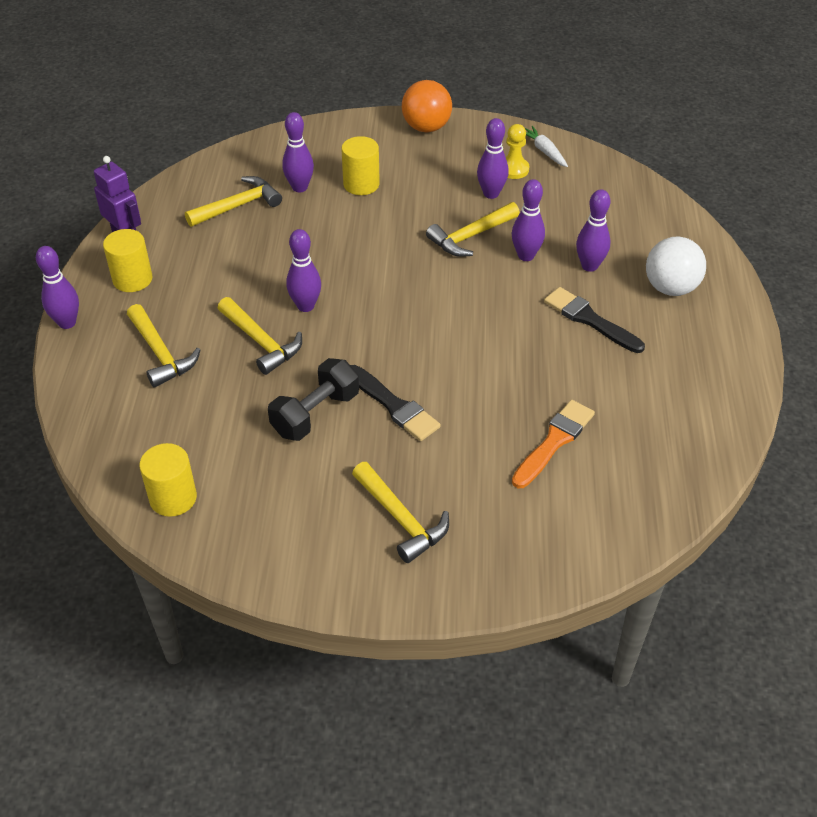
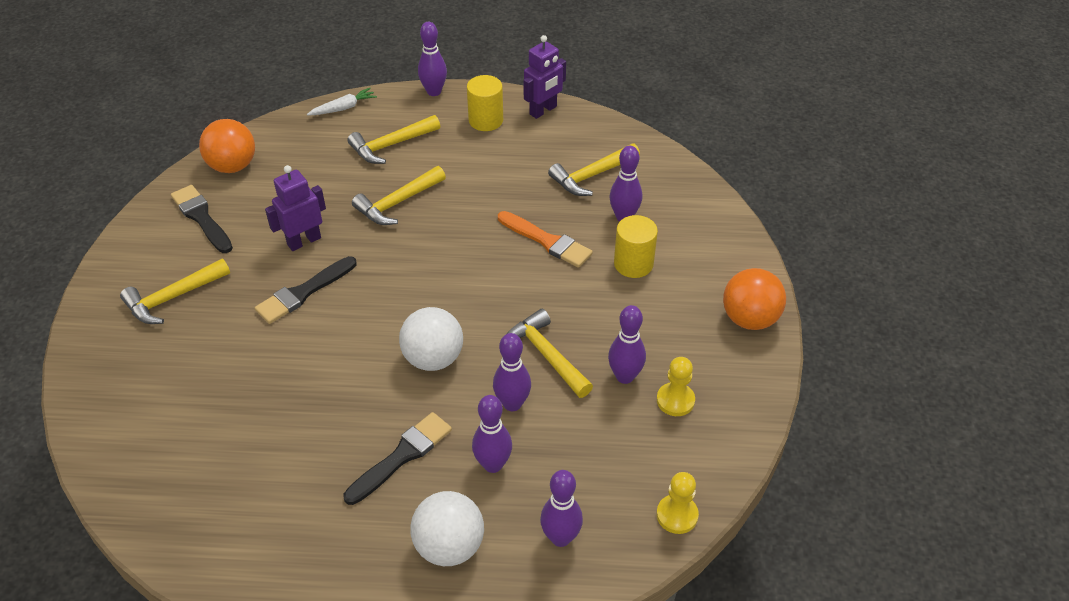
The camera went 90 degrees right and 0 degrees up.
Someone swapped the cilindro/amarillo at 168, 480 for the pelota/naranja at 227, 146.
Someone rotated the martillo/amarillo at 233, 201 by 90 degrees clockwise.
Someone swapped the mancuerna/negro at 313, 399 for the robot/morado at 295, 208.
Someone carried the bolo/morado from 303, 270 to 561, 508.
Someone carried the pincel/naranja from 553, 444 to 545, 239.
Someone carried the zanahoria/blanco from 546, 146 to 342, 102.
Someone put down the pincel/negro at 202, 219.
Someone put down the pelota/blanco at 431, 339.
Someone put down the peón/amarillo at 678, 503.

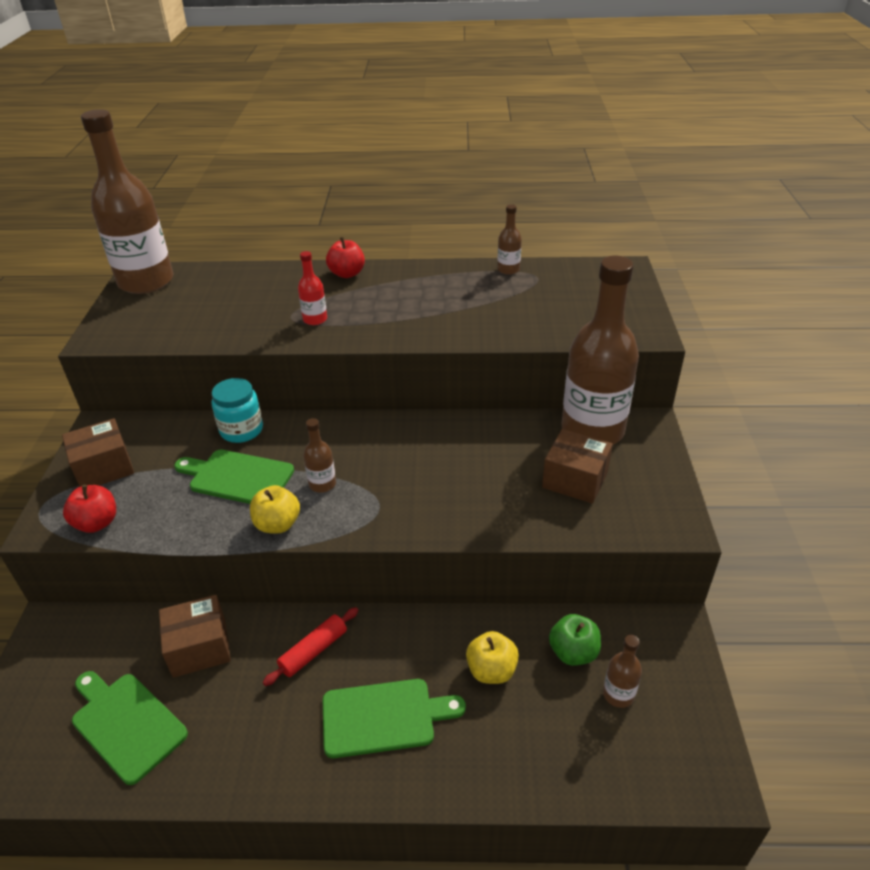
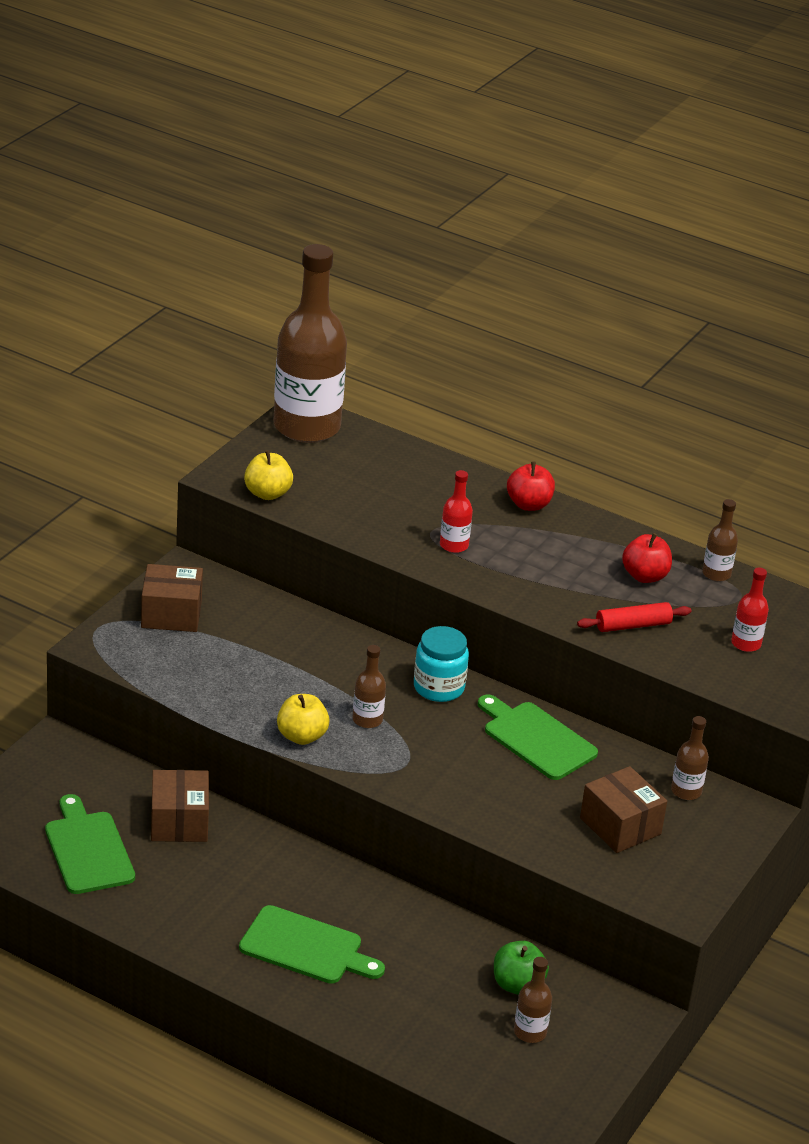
The camera went 25 degrees right and 5 degrees down.
Someone carried the manzana/rojo from 89, 509 to 647, 558.
Someone rotated the caja/marrón at 195, 636 by 75 degrees clockwise.
Someone carried the tabla de cortar/verde from 234, 477 to 538, 737.
Someone carried the tarro/turquesa from 237, 410 to 441, 664.
Someone carried the rodillo/rojo from 311, 646 to 634, 617.
Someone carried the manzana/amarillo from 492, 657 to 268, 475.
Someone scaled the botella/marrón at 600, 350 by 0.41.
Someone put down the botella/rojo at 750, 610.

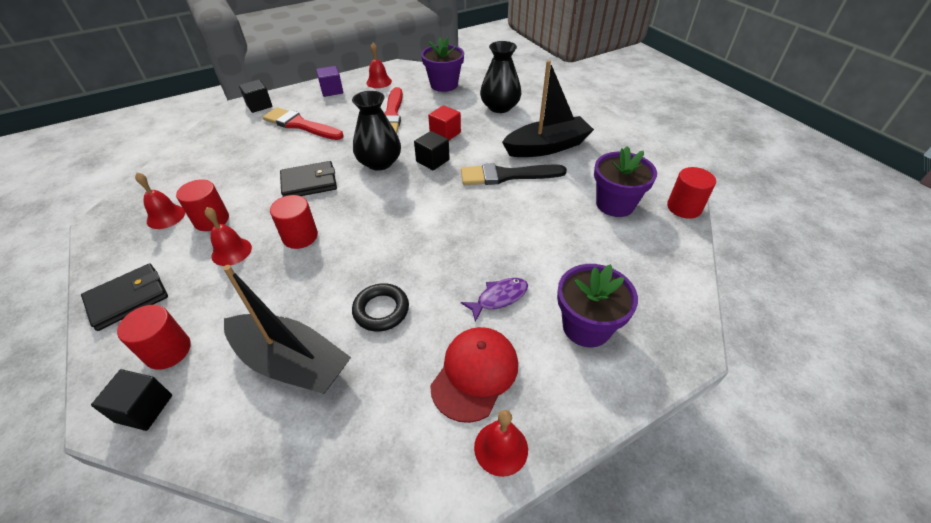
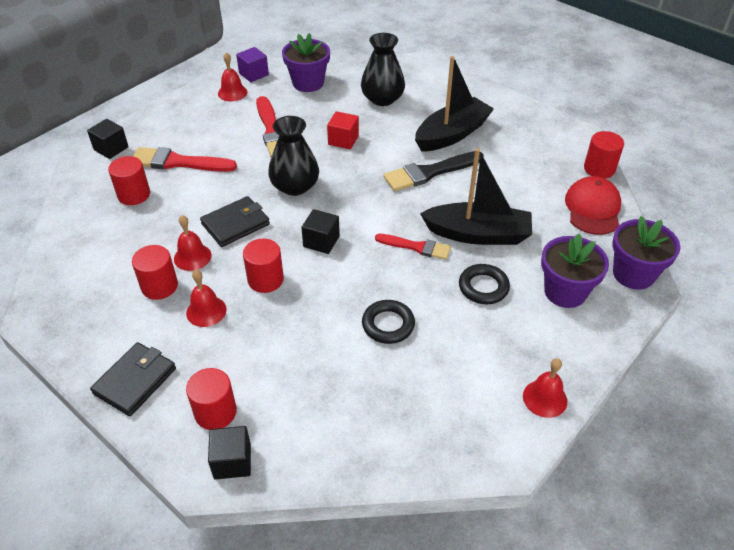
The camera went 20 degrees left and 0 degrees up.
Someone carried the campana/rojo from 160, 200 to 193, 243.
Someone carried the barco/negro from 287, 329 to 476, 196.
Someone carried the cubo/morado from 329, 81 to 252, 64.
Someone carried the cubo/negro from 432, 150 to 320, 231.
Someone carried the gorra/rojo from 474, 375 to 593, 205.
Someone swapped the pez/morado at 494, 300 for the anillo/negro at 484, 284.
Someone carried the maceta/morado from 625, 181 to 646, 253.
Someone put down the cilindro/rojo at 129, 180.
Someone put down the pincel/rojo at 413, 247.

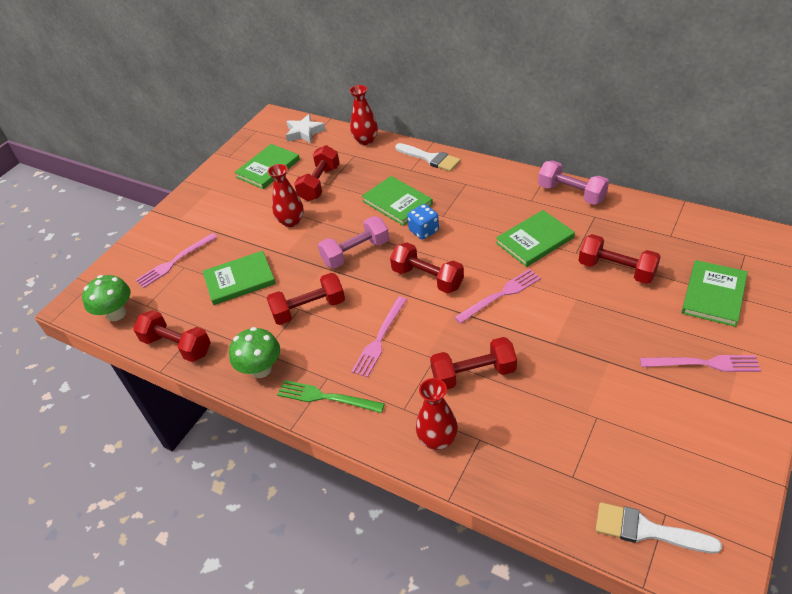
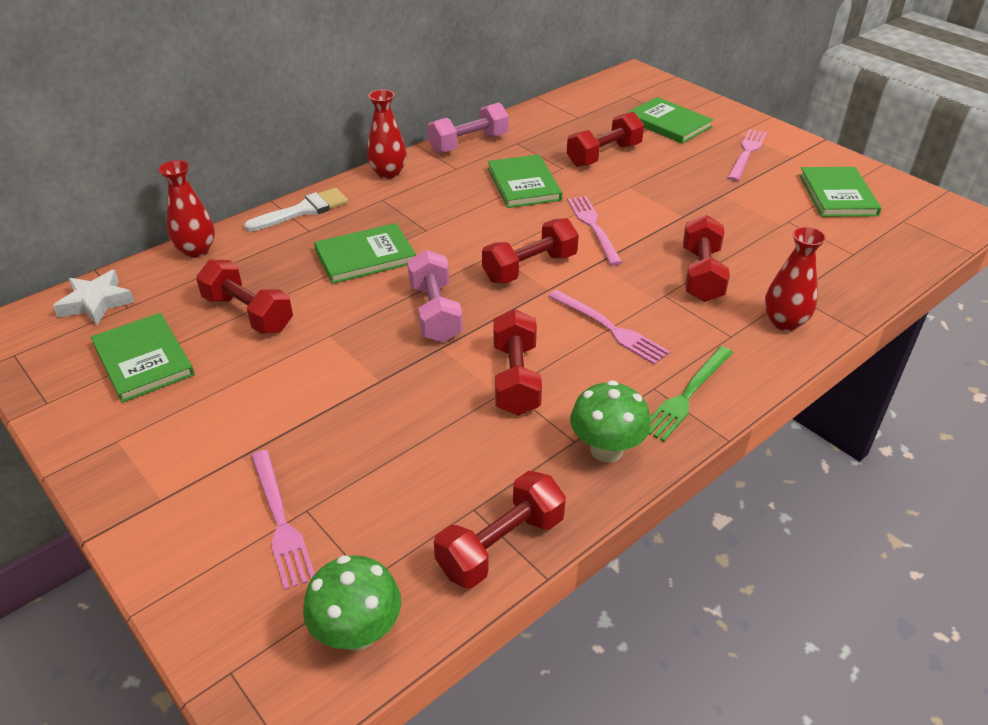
The camera went 75 degrees left and 5 degrees down.
Someone carried the libro/verde from 239, 278 to 840, 192.
Someone carried the florero/rojo from 286, 195 to 387, 134.
Someone took away the dado/azul at 423, 222.
Someone took away the pincel/blanco at 659, 528.

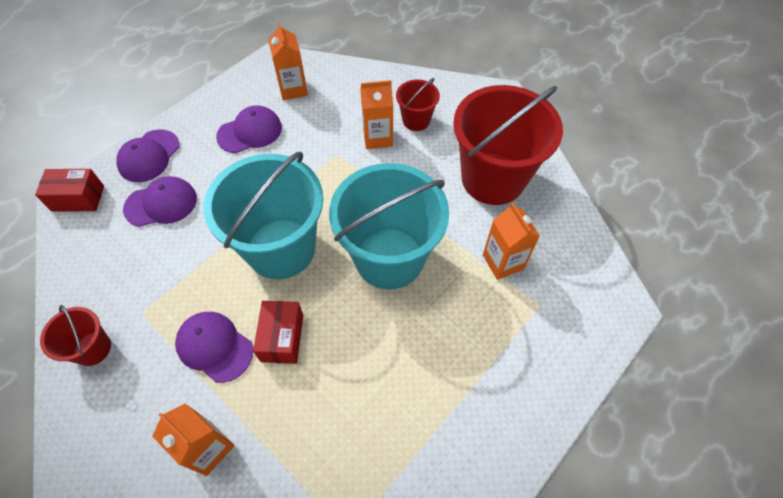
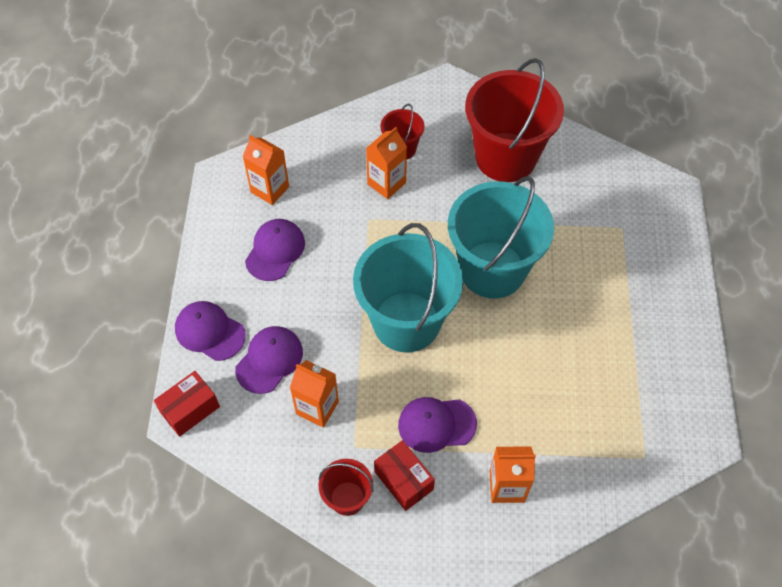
The camera went 40 degrees left and 0 degrees up.
Someone rotated the gorra/morado at 148, 155 by 135 degrees clockwise.
Someone carried the caja/rojo from 278, 332 to 404, 475.
Someone carried the cartón de leche/naranja from 511, 241 to 314, 394.

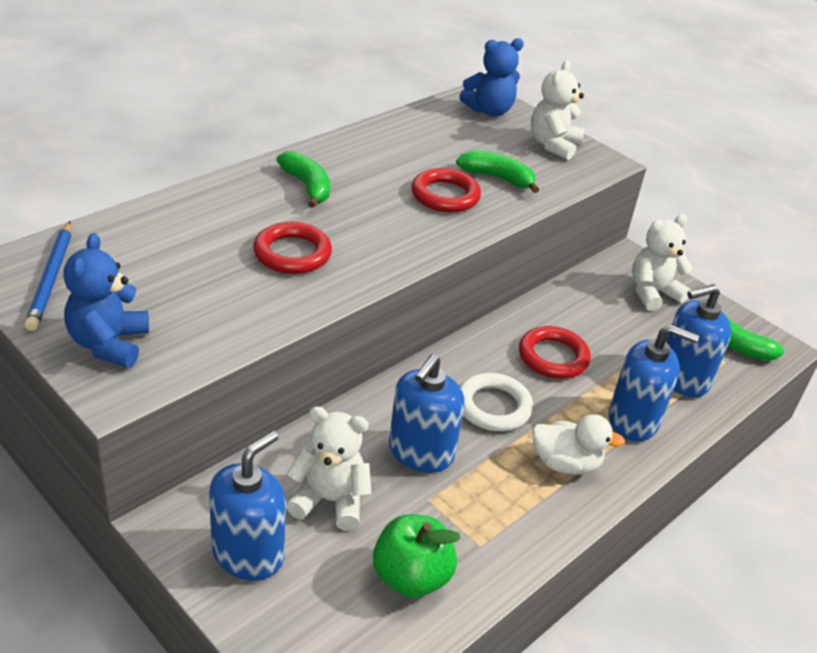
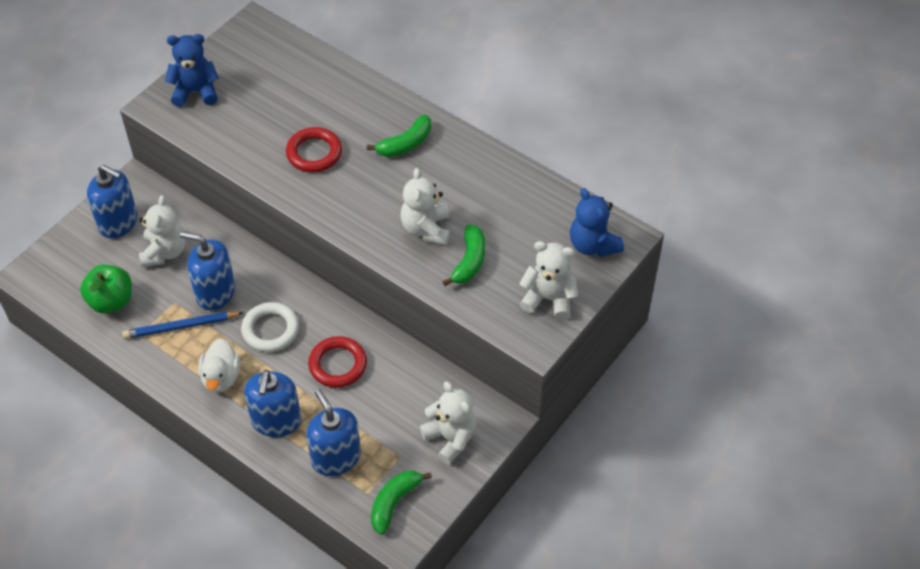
The camera went 85 degrees right and 15 degrees up.
Someone carried the lápiz/azul from 48, 276 to 183, 325.
Someone swapped the anillo/rojo at 446, 190 for the osito/blanco at 425, 206.

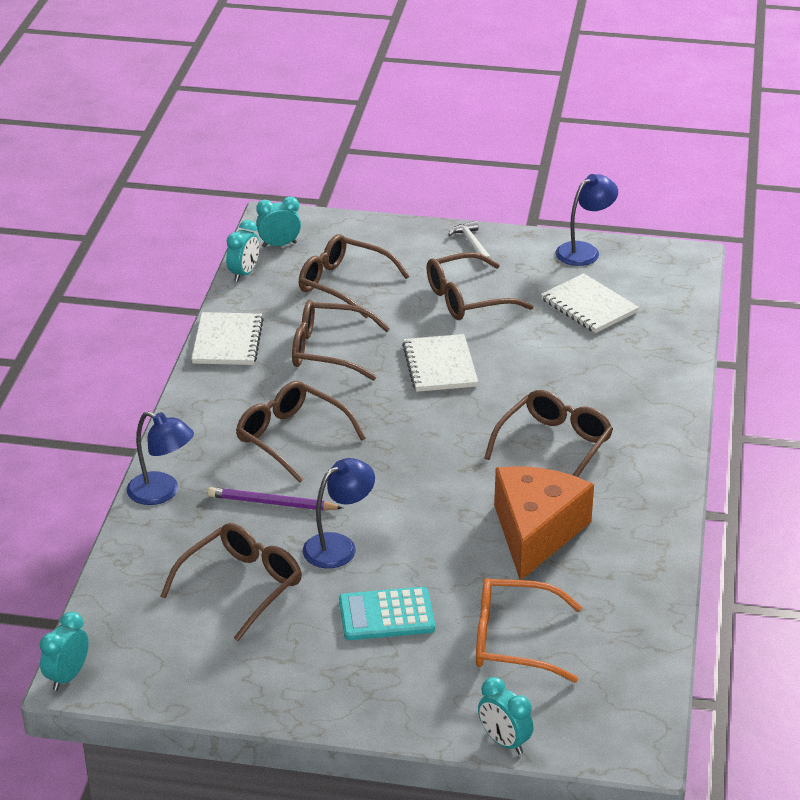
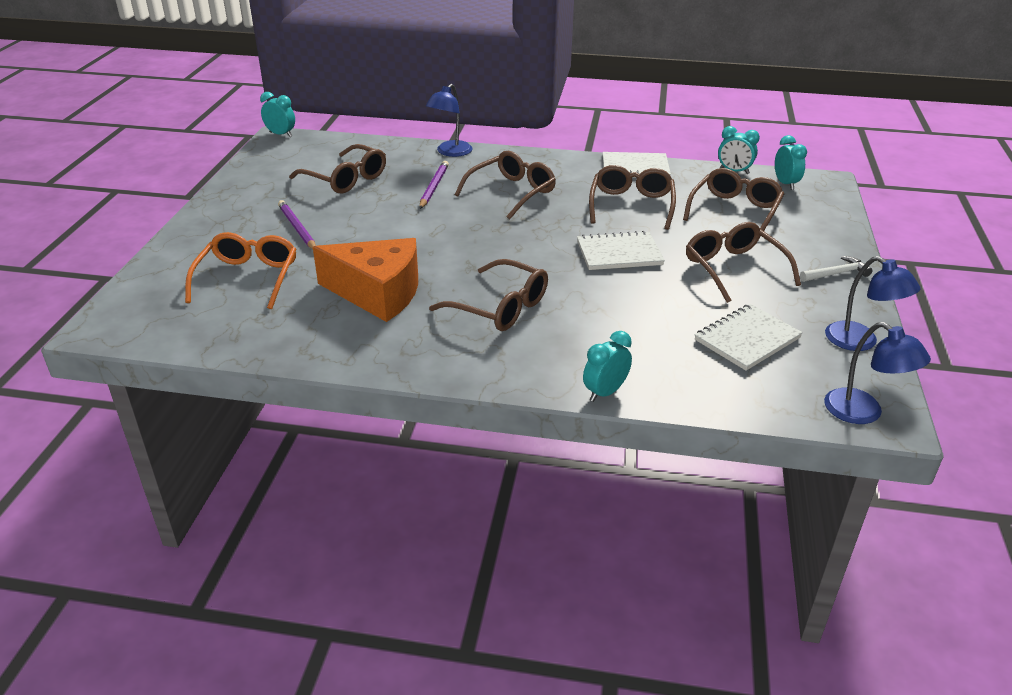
The camera went 90 degrees right and 0 degrees up.
Someone carried the lámpara/azul from 339, 513 to 877, 373.
Someone swapped the calculadora/turquesa at 387, 613 for the lápiz/morado at 297, 224.
Someone carried the despertador/turquesa from 505, 715 to 607, 366.

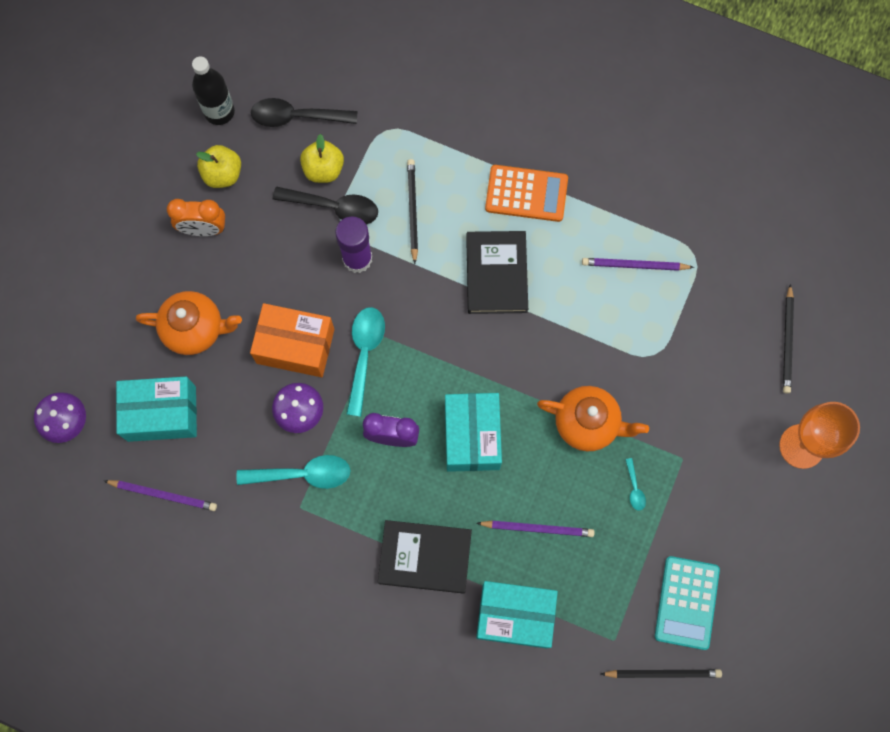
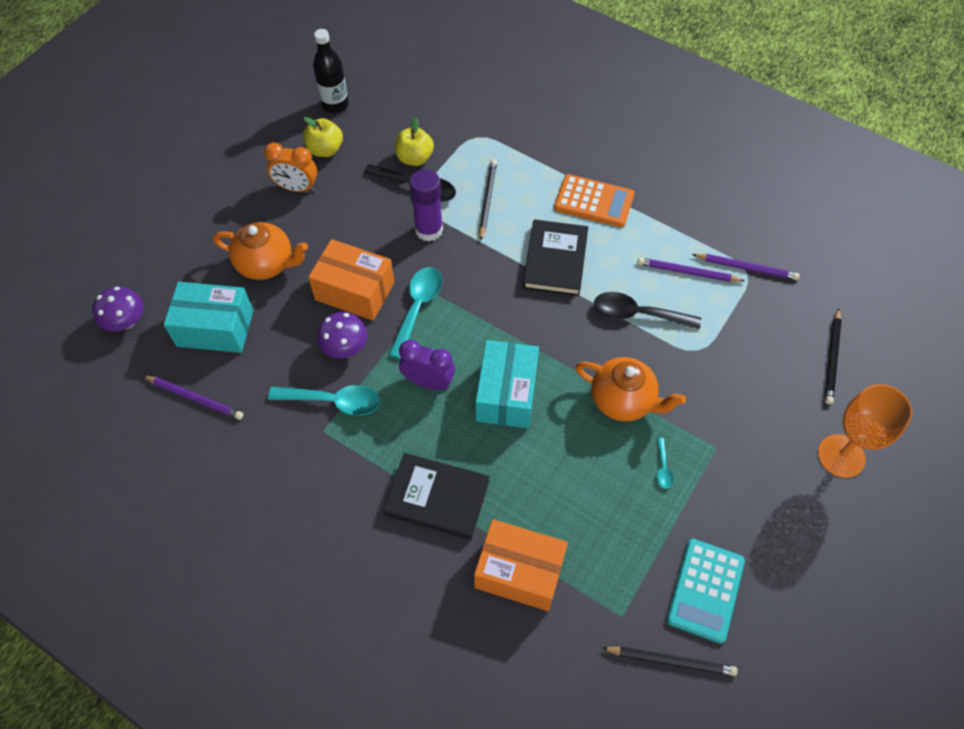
The camera went 10 degrees right and 15 degrees down.
Someone carried the cuchara/negro from 304, 112 to 647, 311.
Someone repainted the caja/turquesa at 517, 615, which became the caja/naranja at 521, 565.
Someone carried the lápiz/morado from 536, 529 to 746, 267.

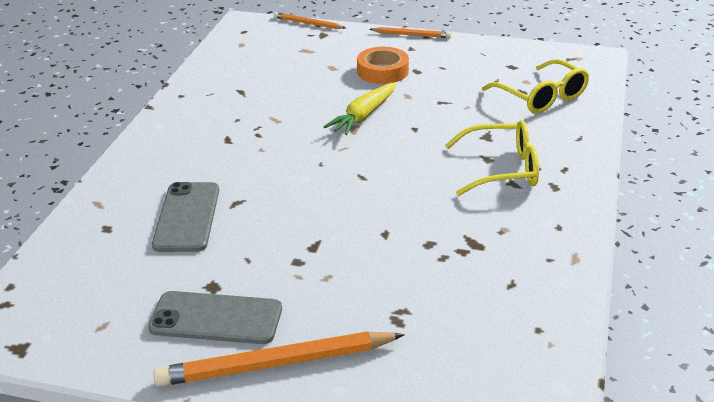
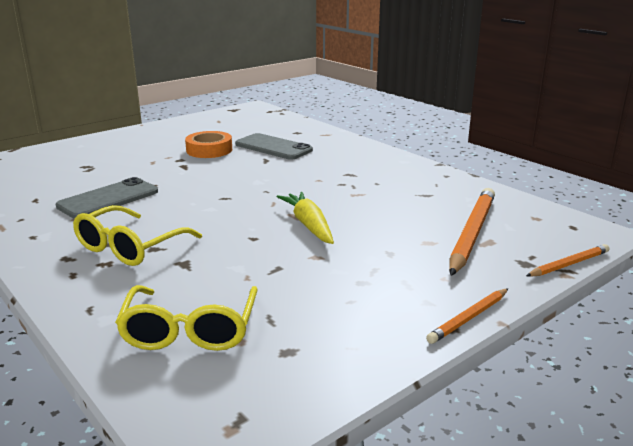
The camera went 125 degrees right and 10 degrees down.
Someone carried the móvil/gris from 215, 317 to 107, 198.
Someone carried the lápiz/naranja from 279, 359 to 472, 232.
Someone carried the cinta adhesiva/naranja from 383, 65 to 208, 144.
Someone rotated the gafas/amarillo at 535, 86 by 90 degrees counterclockwise.

